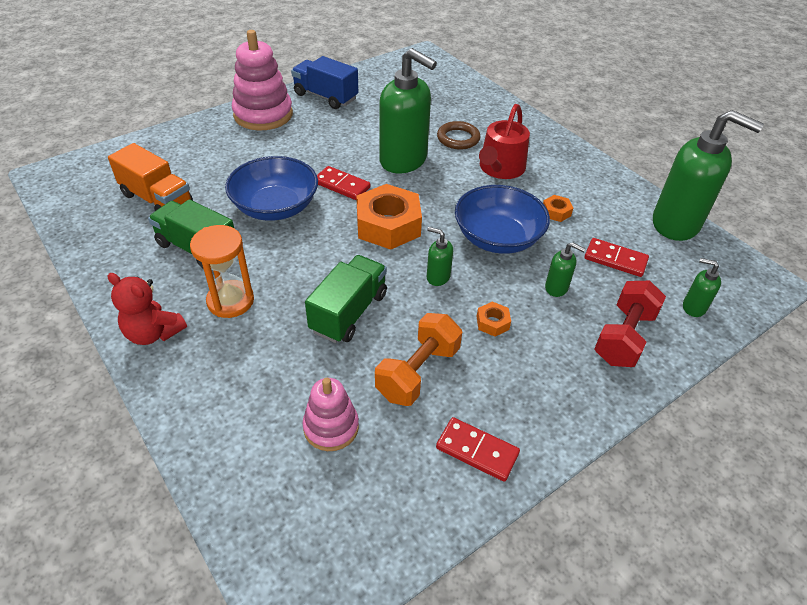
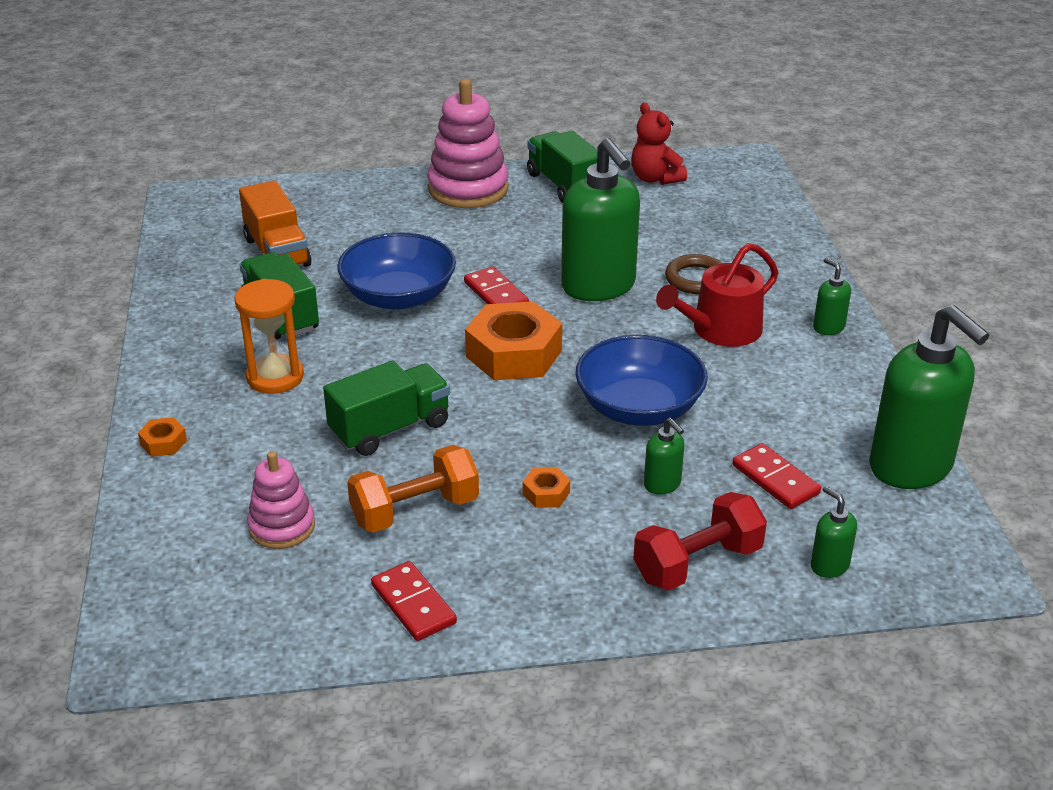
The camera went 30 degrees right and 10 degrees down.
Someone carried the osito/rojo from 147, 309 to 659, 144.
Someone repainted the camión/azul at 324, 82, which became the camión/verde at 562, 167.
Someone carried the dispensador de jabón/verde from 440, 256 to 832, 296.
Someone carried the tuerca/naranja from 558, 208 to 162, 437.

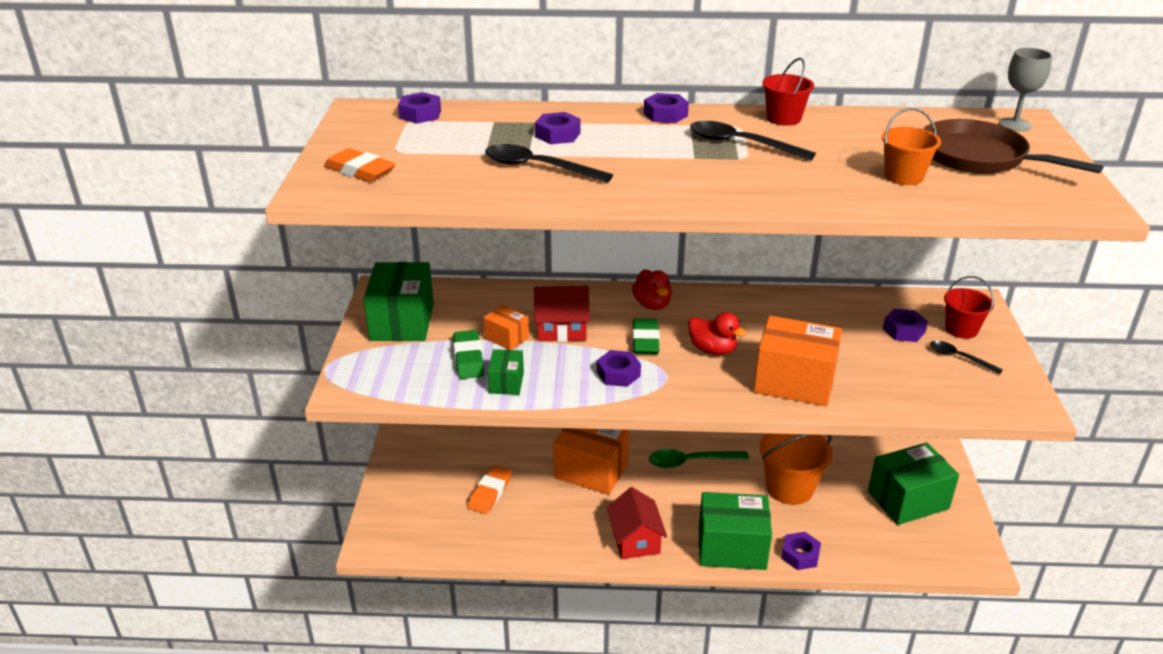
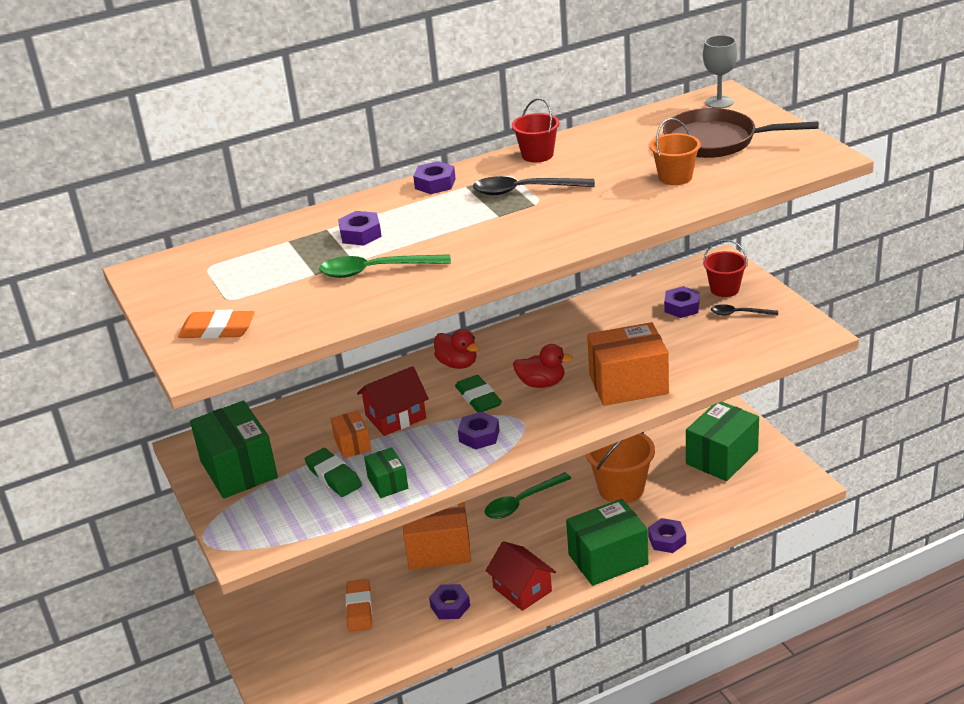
The camera went 25 degrees left and 0 degrees up.
Someone carried the tuerca/morado from 419, 108 to 449, 601.
Someone rotated the caja/naranja at 506, 327 by 60 degrees clockwise.
Someone repainted the cuchara/negro at 549, 163, which became the cuchara/verde at 385, 266.

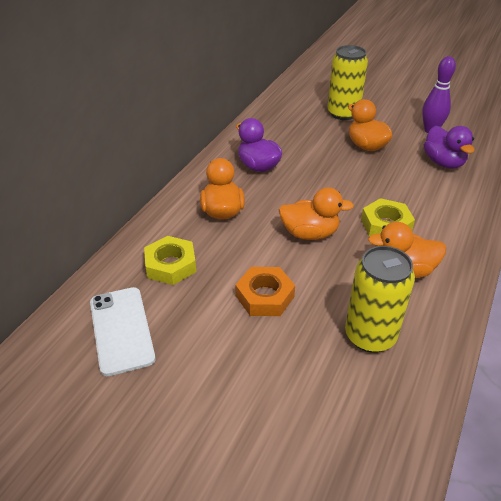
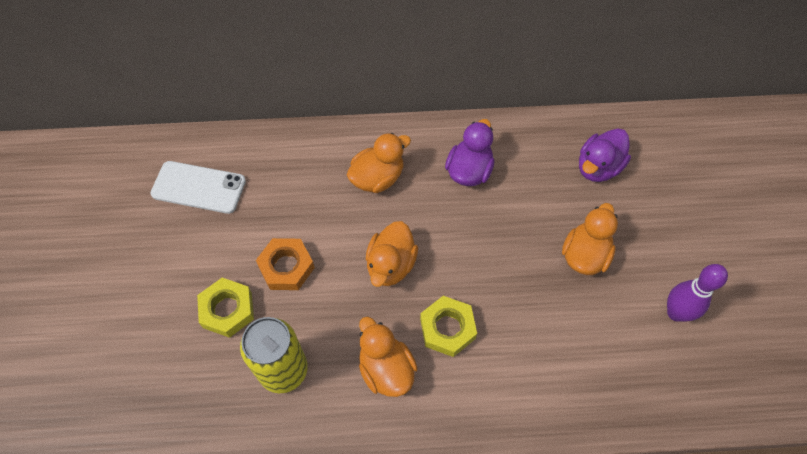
The camera went 60 degrees right and 20 degrees up.
Someone rotated the móvil/blanco at 123, 331 by 60 degrees clockwise.
Someone carried the tuerca/amarillo from 170, 260 to 225, 308.
Someone rotated the pato/naranja at 316, 213 by 45 degrees clockwise.
Someone took away the lata/amarillo at 347, 82.
Someone carried the pato/morado from 449, 147 to 605, 155.

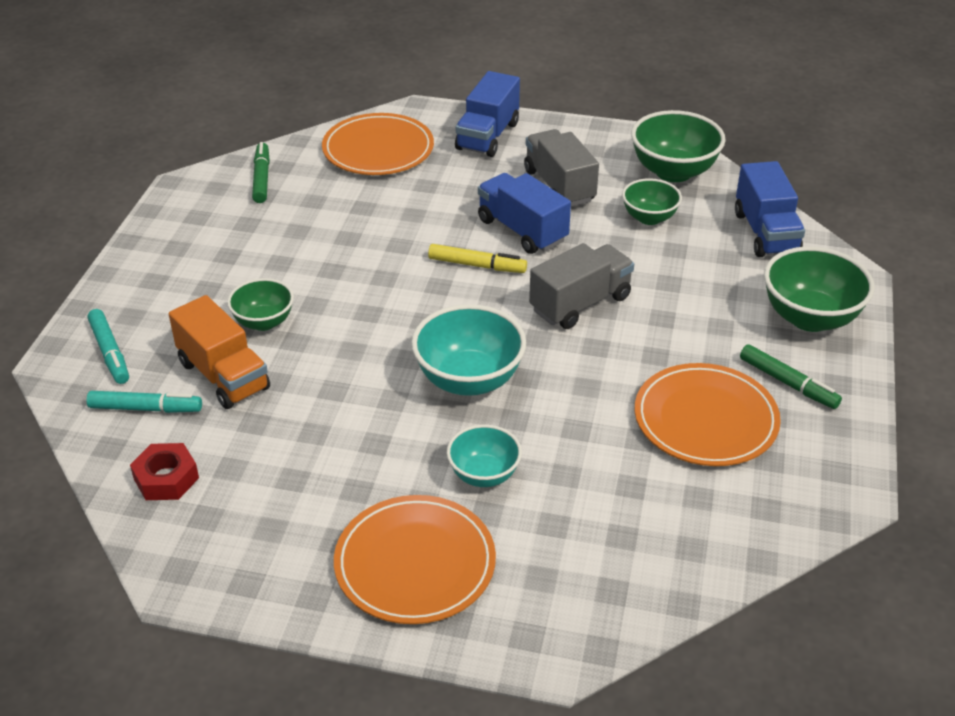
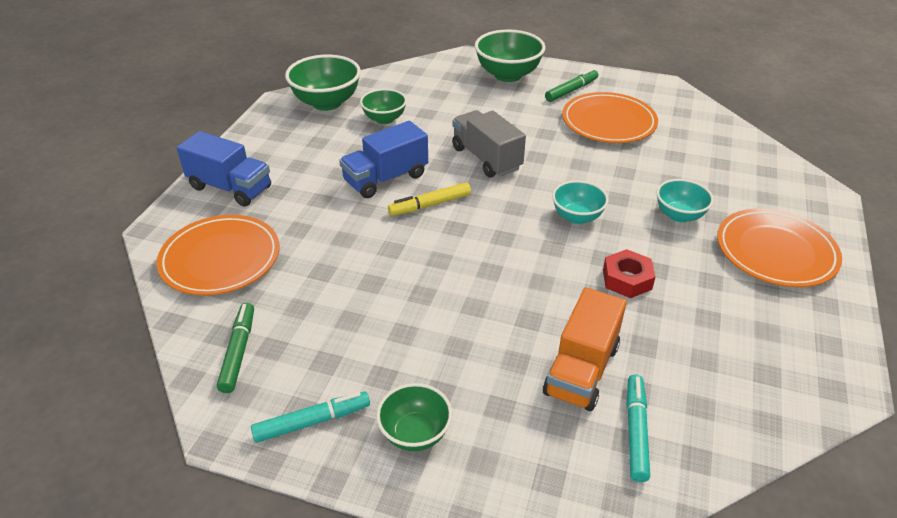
The camera went 85 degrees left and 0 degrees up.
Someone carried the rotulador/turquesa from 108, 346 to 310, 417.
Someone carried the tuerca/rojo from 164, 471 to 629, 273.
Someone rotated the camión/naranja at 219, 352 by 150 degrees clockwise.
Someone carried the cuenco/verde from 260, 304 to 414, 417.
Someone rotated the rotulador/verde at 261, 172 by 90 degrees clockwise.
Someone scaled the cuenco/turquesa at 468, 350 by 0.61.
Someone rotated the rotulador/amarillo at 477, 258 by 135 degrees counterclockwise.
Someone took away the camión/gris at 561, 168.
Someone took away the camión/azul at 770, 209.

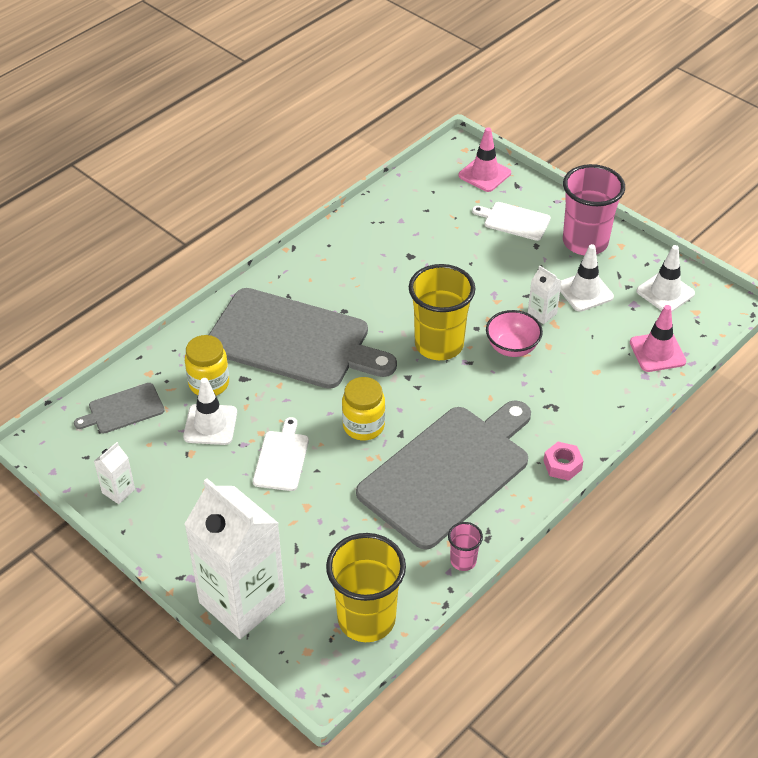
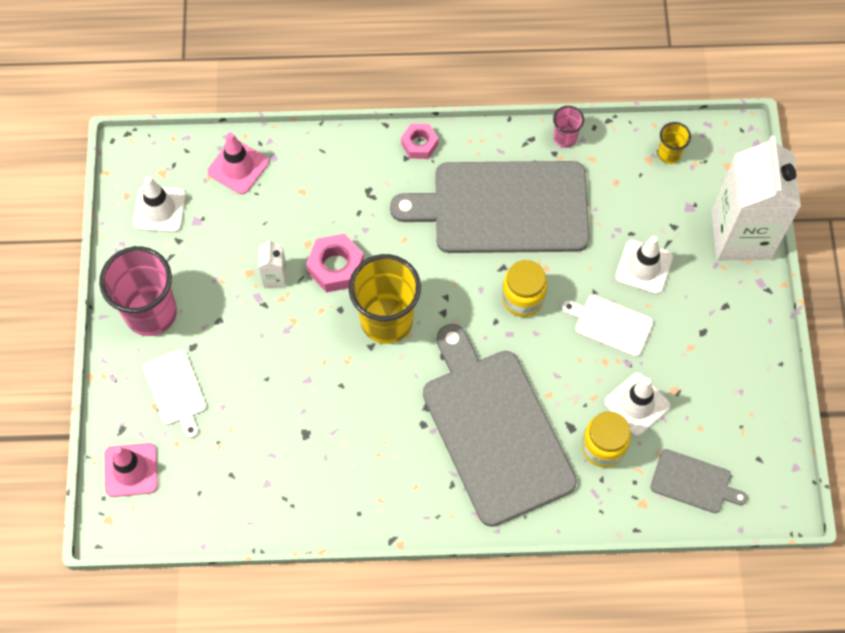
The camera went 135 degrees left and 20 degrees up.
Someone took away the cartón de leche/blanco at 114, 473.
Someone rotated the tabla de cortar/blanco at 281, 454 by 60 degrees clockwise.
Someone scaled the vaso/amarillo at 366, 587 by 0.47.
Someone swapped the cuenco/rosa at 514, 333 for the tuerca/rosa at 335, 263.
Someone carried the cono de tráfico/blanco from 587, 278 to 644, 265.

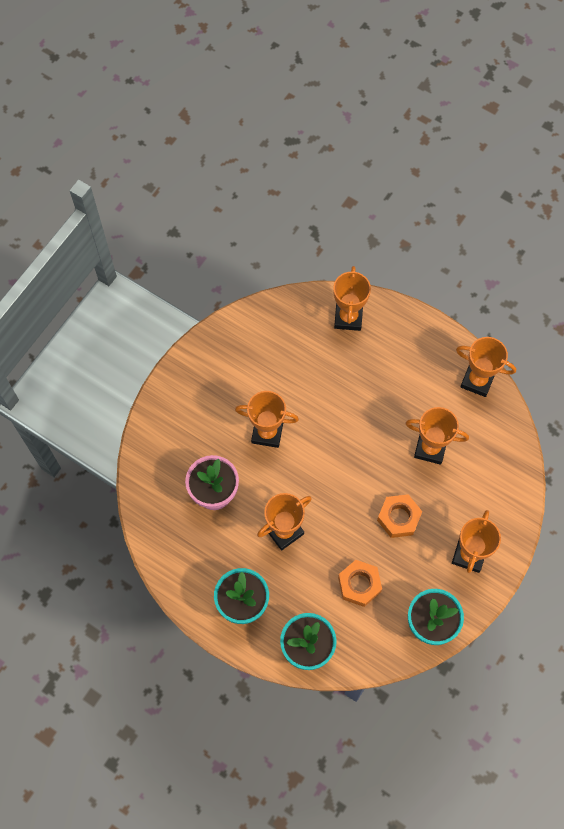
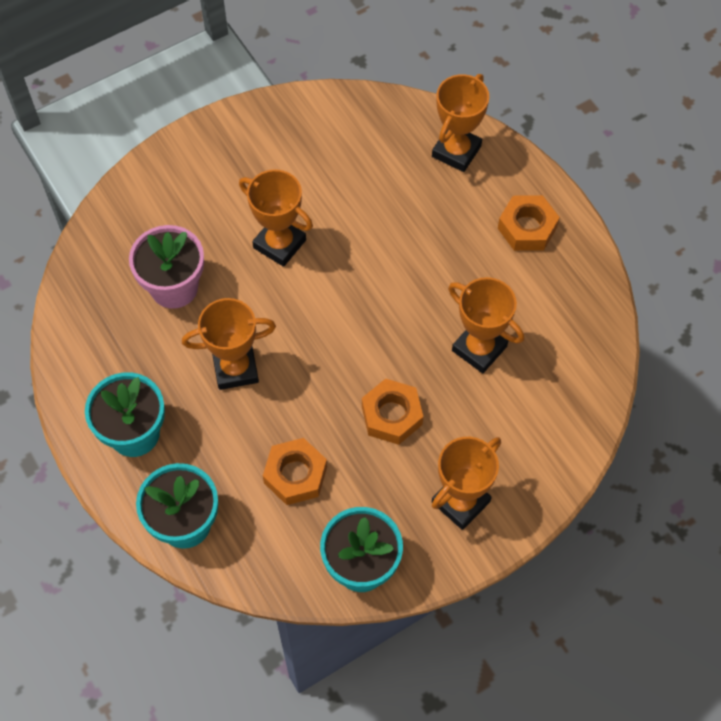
The camera went 25 degrees right and 5 degrees down.
Someone took away the trofeo/naranja at 486, 367.
Someone put down the tuerca/naranja at 529, 223.

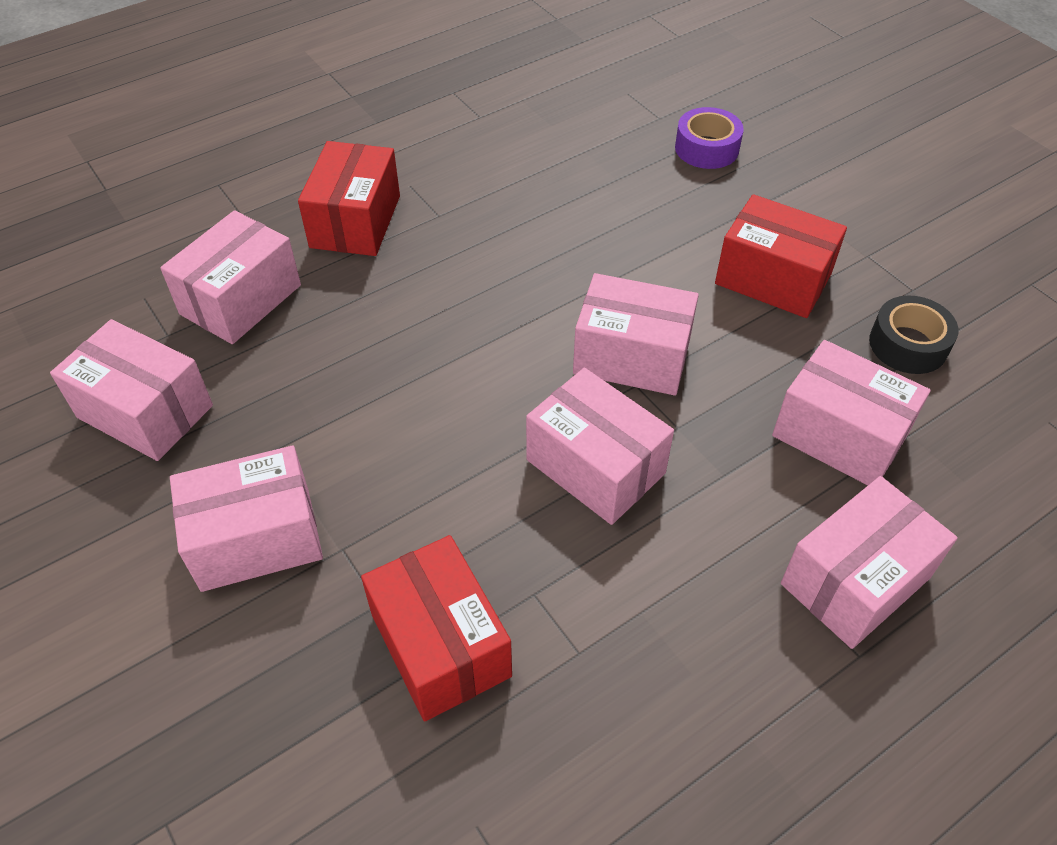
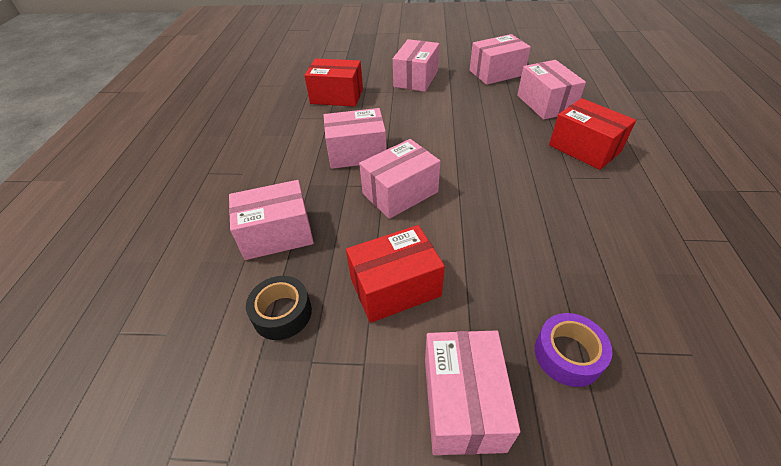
The camera went 130 degrees right and 5 degrees down.
Someone carried the caja/rosa from 869, 562 to 472, 392.

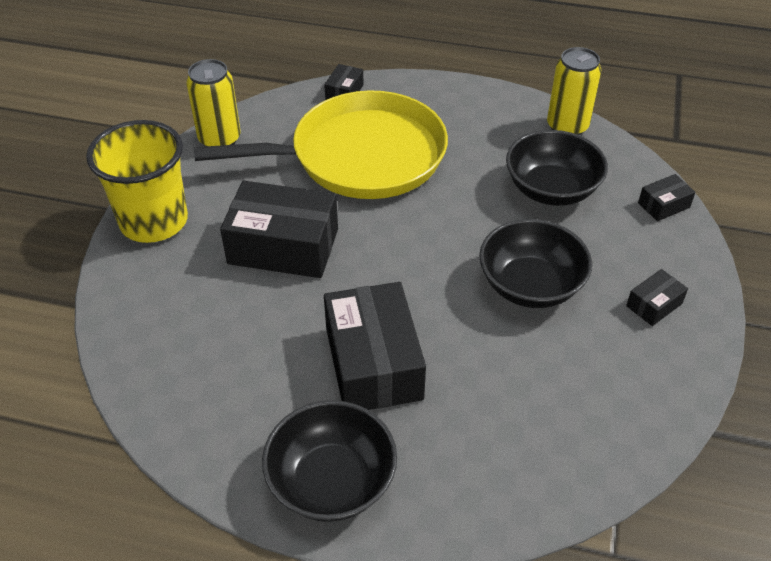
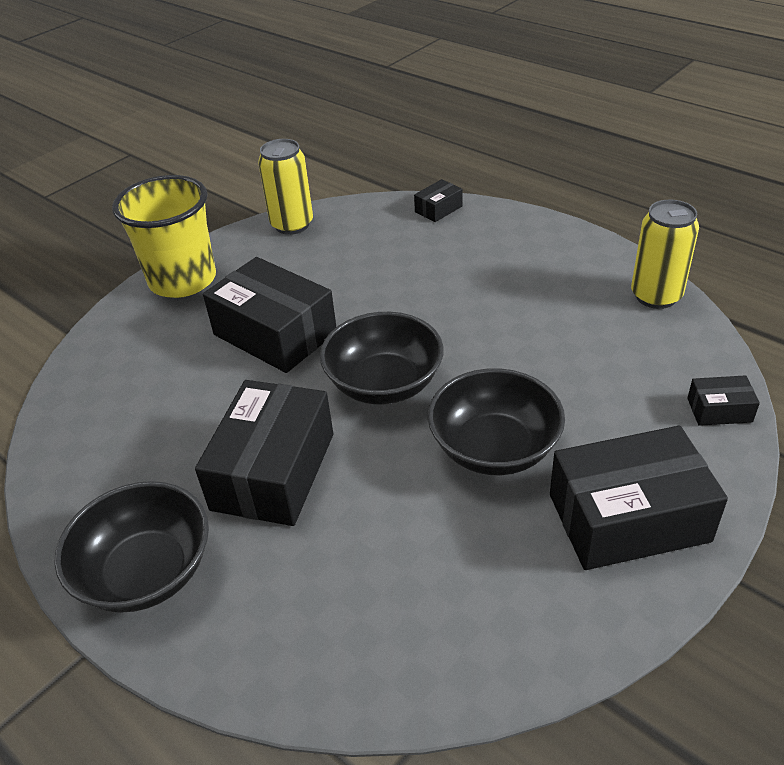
The camera went 30 degrees right and 5 degrees down.
Someone took away the sartén/amarillo at 321, 144.
Someone carried the cuenco/negro from 557, 168 to 382, 358.
Someone scaled the caja/negro at 657, 297 by 2.20.

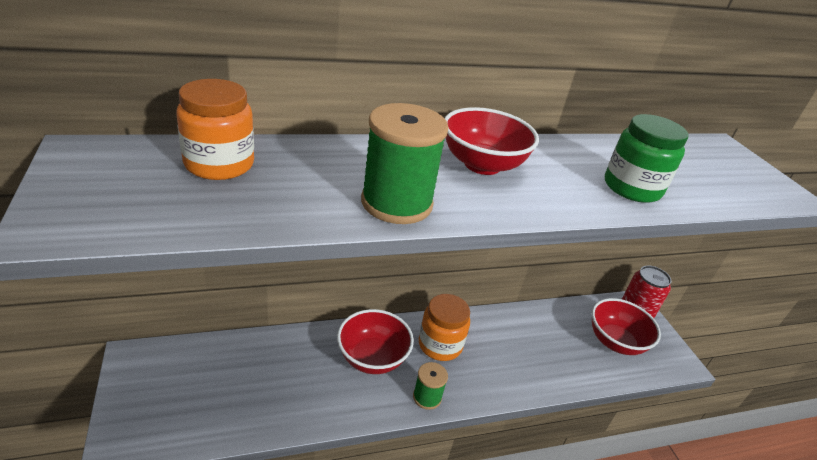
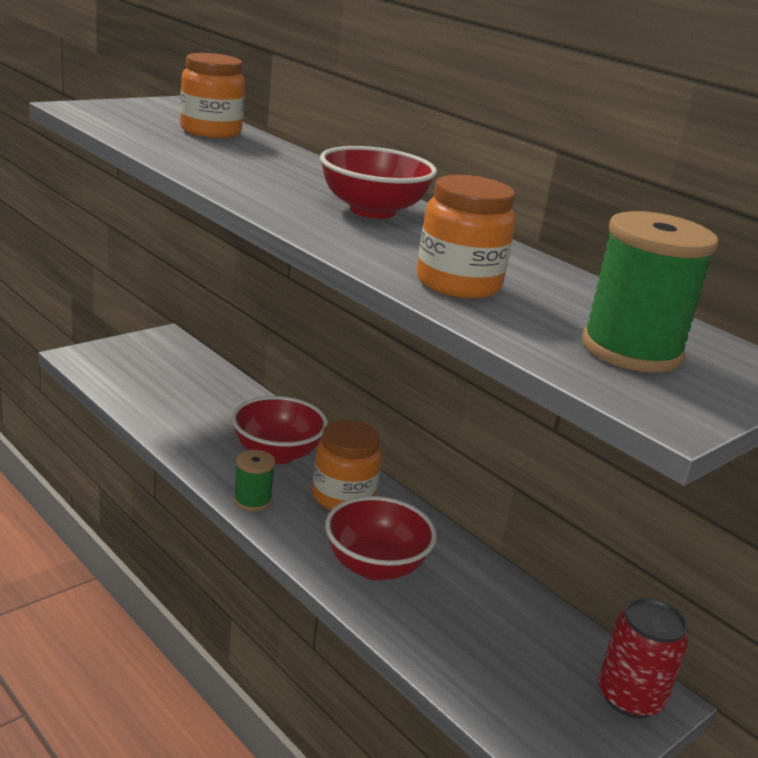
The camera went 65 degrees right and 10 degrees down.
Someone carried the carrete/verde from 405, 163 to 650, 292.
Someone carried the cuenco/rojo from 626, 326 to 381, 538.
Someone repainted the tarro/verde at 647, 158, which became the tarro/naranja at 466, 237.

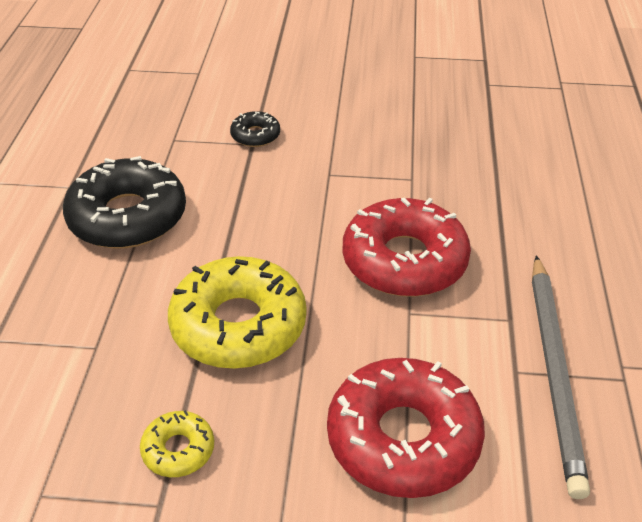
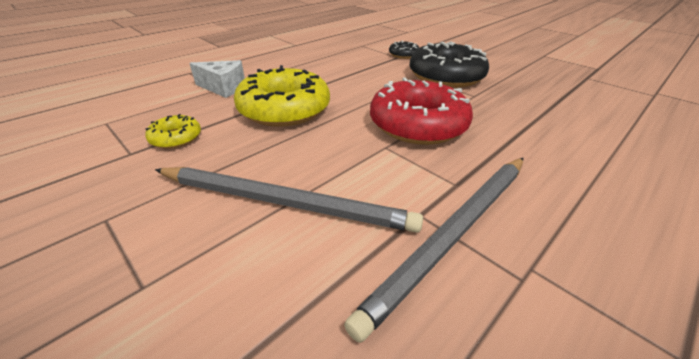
The camera went 40 degrees right and 5 degrees down.
Someone carried the rosquilla/negro from 124, 202 to 449, 64.
Someone swapped the rosquilla/rojo at 406, 428 for the lápiz/gris at 289, 200.
Someone put down the queso/blanco at 217, 79.

